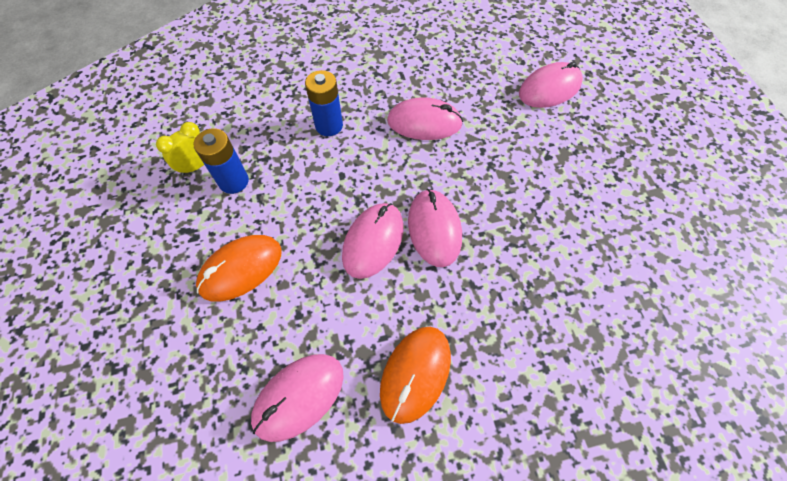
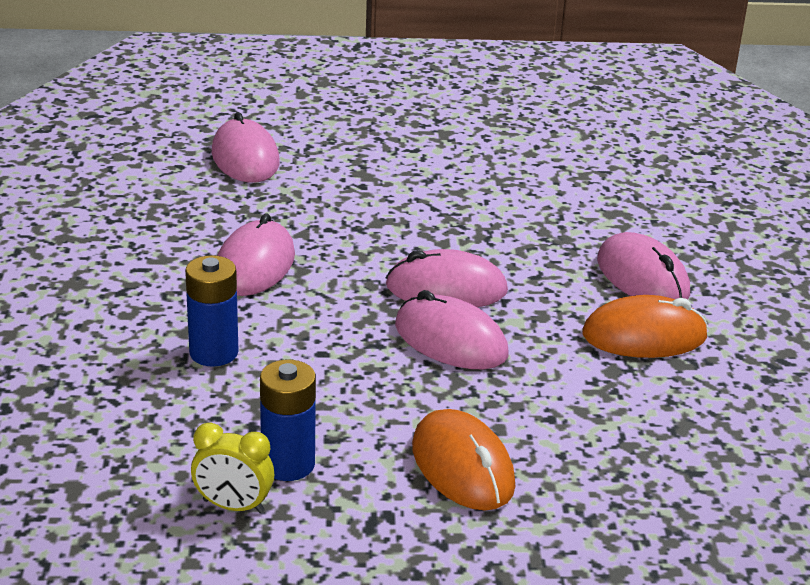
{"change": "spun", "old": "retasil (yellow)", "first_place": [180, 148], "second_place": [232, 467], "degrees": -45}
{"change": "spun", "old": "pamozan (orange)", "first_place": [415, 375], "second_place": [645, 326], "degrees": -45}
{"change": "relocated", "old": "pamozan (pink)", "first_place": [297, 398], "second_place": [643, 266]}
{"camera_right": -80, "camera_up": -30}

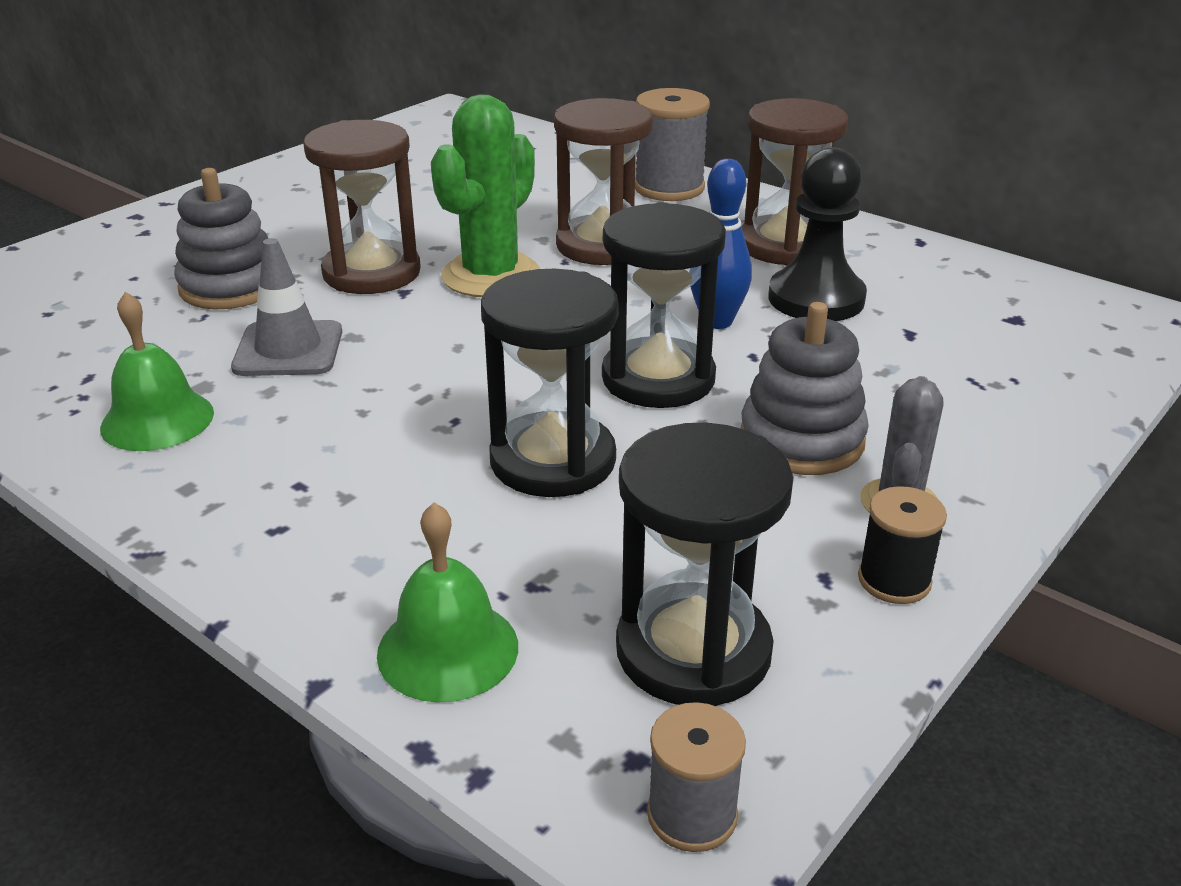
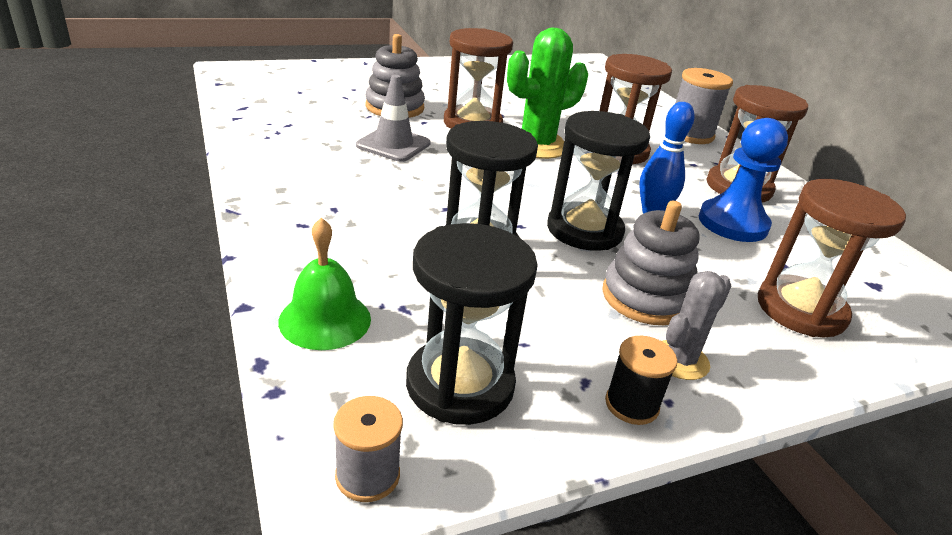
{"change": "colour", "old": "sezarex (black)", "new": "sezarex (blue)", "first_place": [817, 234], "second_place": [743, 180]}
{"change": "missing", "old": "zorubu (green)", "first_place": [157, 371]}
{"change": "appeared", "new": "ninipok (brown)", "second_place": [832, 258]}
{"camera_right": 25, "camera_up": 0}

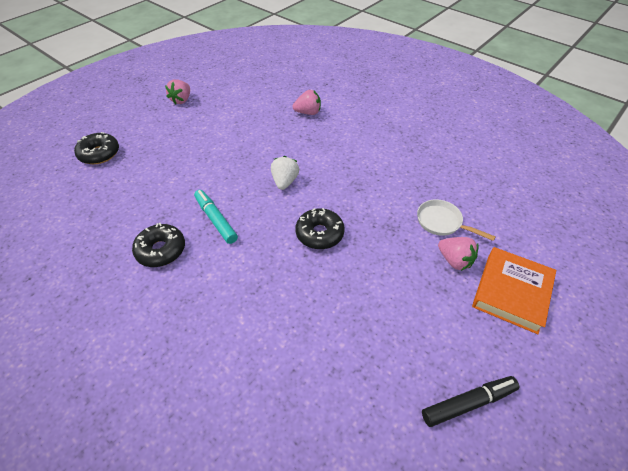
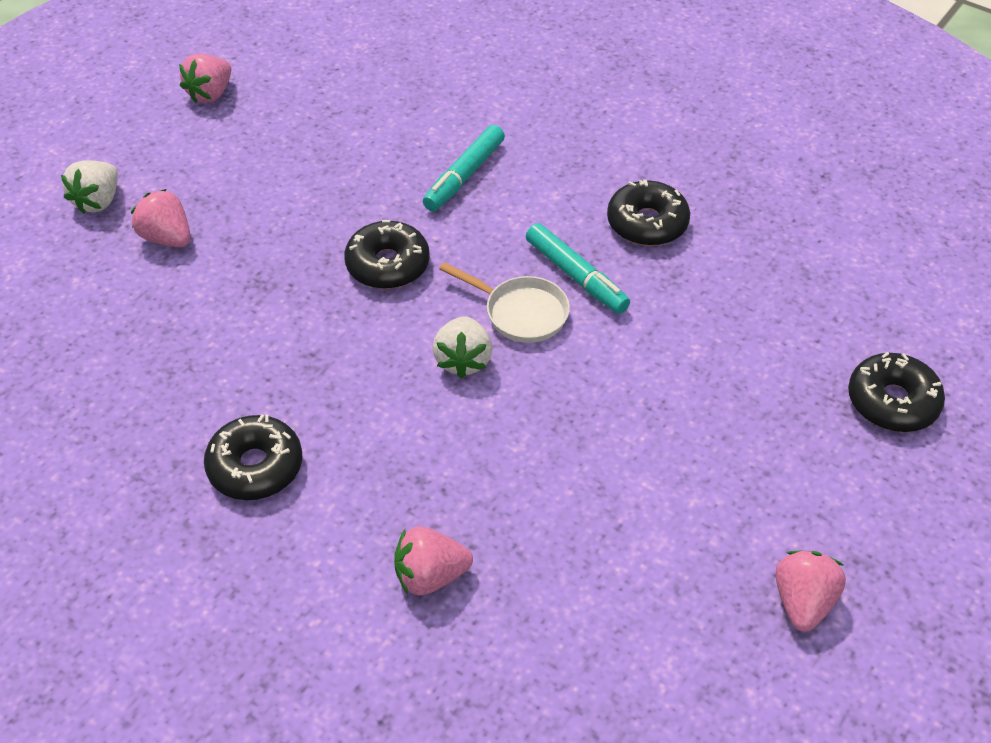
{"change": "relocated", "old": "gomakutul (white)", "first_place": [456, 220], "second_place": [504, 302]}
{"change": "exchanged", "old": "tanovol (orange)", "new": "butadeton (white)", "first_place": [514, 290], "second_place": [89, 187]}
{"change": "exchanged", "old": "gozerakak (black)", "new": "butadeton (pink)", "first_place": [470, 401], "second_place": [205, 78]}
{"change": "appeared", "new": "gozerakak (turquoise)", "second_place": [464, 168]}
{"change": "appeared", "new": "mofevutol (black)", "second_place": [253, 457]}
{"camera_right": 175, "camera_up": 0}

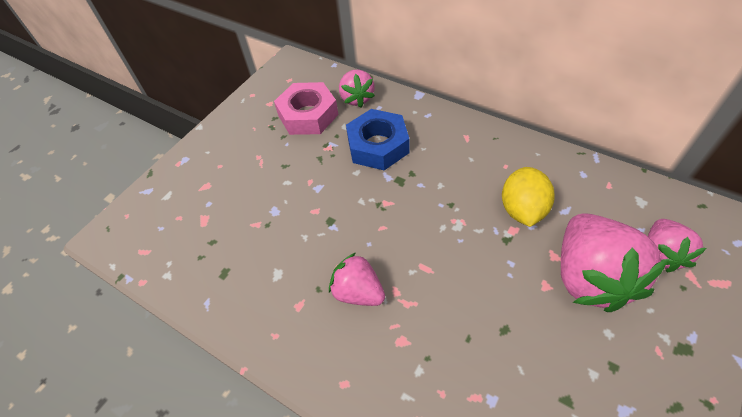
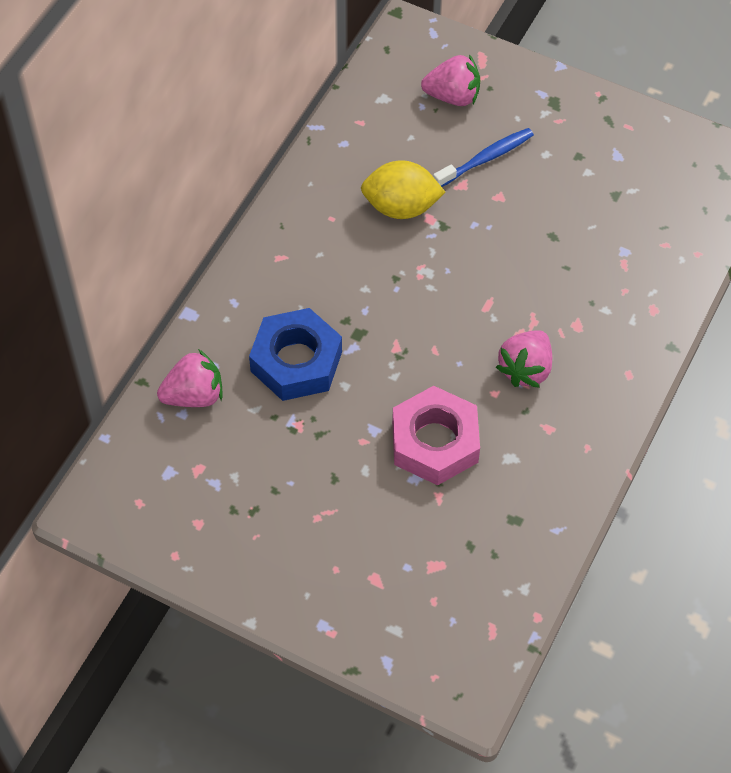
{"change": "relocated", "old": "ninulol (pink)", "first_place": [306, 108], "second_place": [436, 435]}
{"change": "exchanged", "old": "butadeton (pink)", "new": "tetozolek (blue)", "first_place": [614, 262], "second_place": [483, 157]}
{"camera_right": -100, "camera_up": 5}

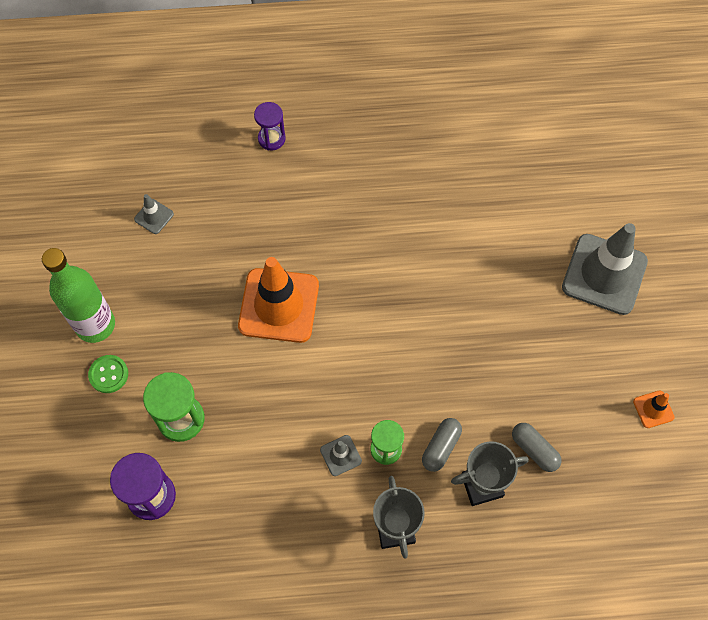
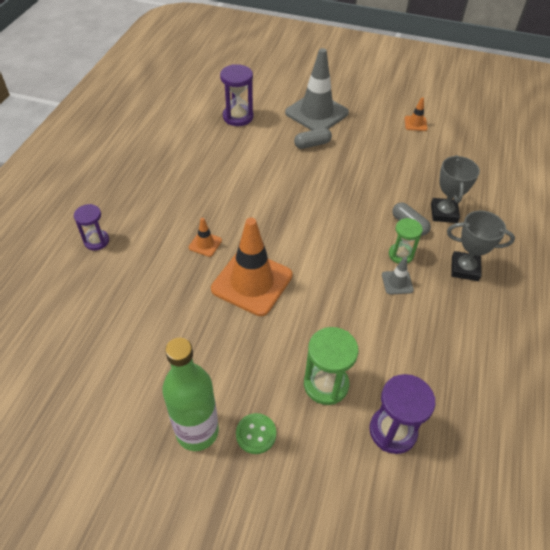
{"change": "missing", "old": "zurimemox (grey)", "first_place": [154, 214]}
{"change": "relocated", "old": "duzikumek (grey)", "first_place": [537, 447], "second_place": [313, 138]}
{"change": "appeared", "new": "ninipok (purple)", "second_place": [236, 95]}
{"change": "appeared", "new": "zurimemox (orange)", "second_place": [205, 237]}
{"camera_right": -70, "camera_up": -15}

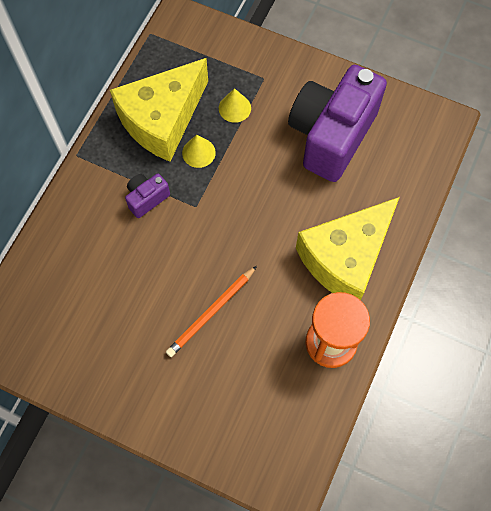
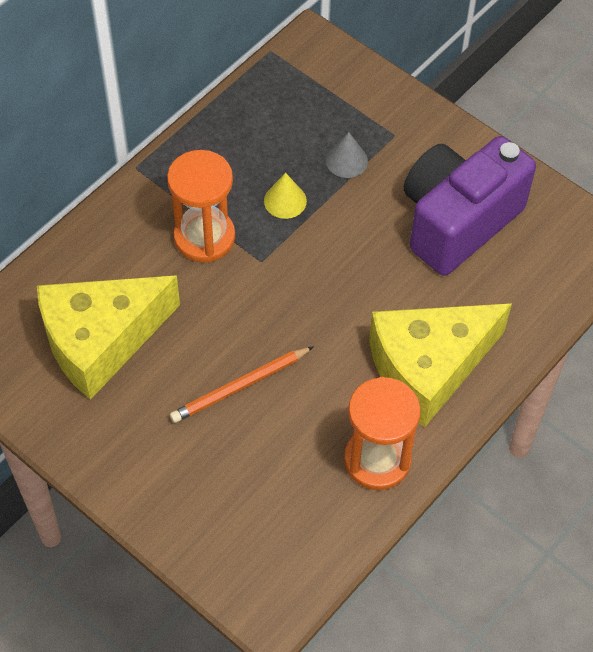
{"change": "relocated", "old": "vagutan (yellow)", "first_place": [159, 110], "second_place": [108, 337]}
{"change": "colour", "old": "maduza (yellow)", "new": "maduza (grey)", "first_place": [235, 105], "second_place": [347, 155]}
{"change": "exchanged", "old": "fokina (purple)", "new": "ninipok (orange)", "first_place": [147, 196], "second_place": [201, 206]}
{"camera_right": 15, "camera_up": -10}

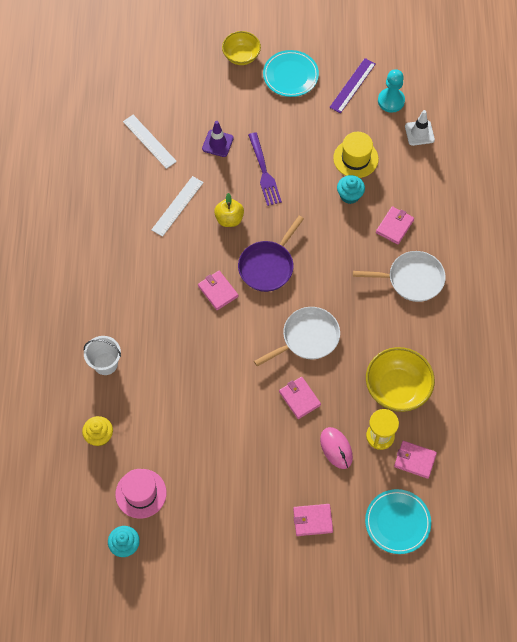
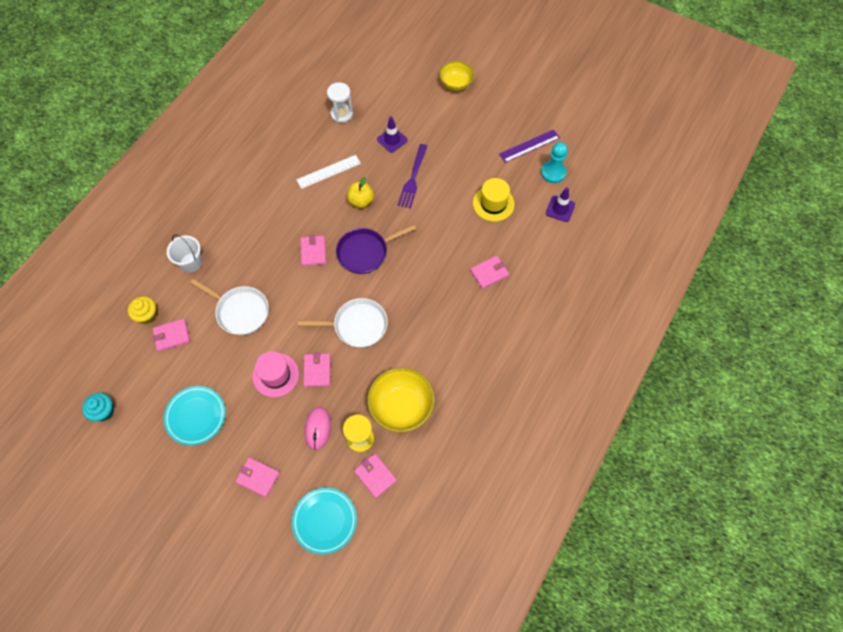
{"change": "relocated", "old": "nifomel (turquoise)", "first_place": [291, 73], "second_place": [195, 415]}
{"change": "colour", "old": "zurimemox (white)", "new": "zurimemox (purple)", "first_place": [420, 128], "second_place": [560, 204]}
{"change": "exchanged", "old": "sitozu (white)", "new": "ninipok (white)", "first_place": [150, 142], "second_place": [340, 102]}
{"change": "missing", "old": "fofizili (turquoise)", "first_place": [351, 189]}
{"change": "relocated", "old": "gomakutul (white)", "first_place": [399, 276], "second_place": [229, 306]}
{"change": "relocated", "old": "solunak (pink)", "first_place": [141, 493], "second_place": [275, 374]}
{"change": "appeared", "new": "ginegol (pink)", "second_place": [171, 335]}
{"camera_right": 30, "camera_up": 0}

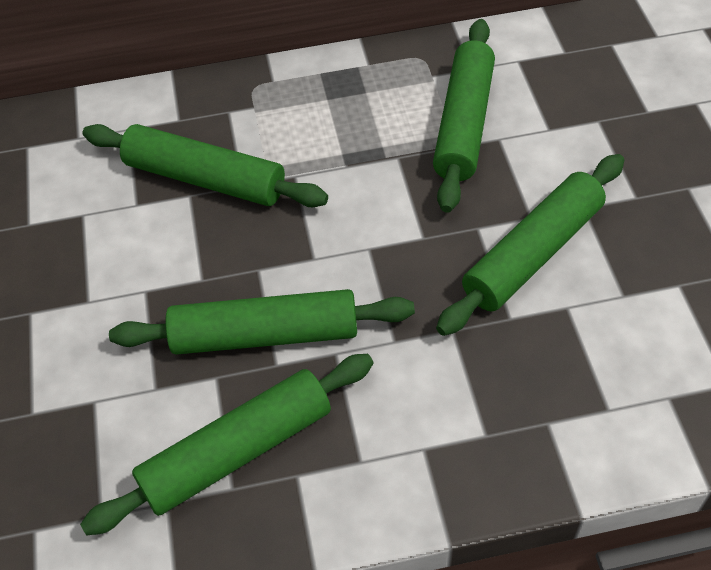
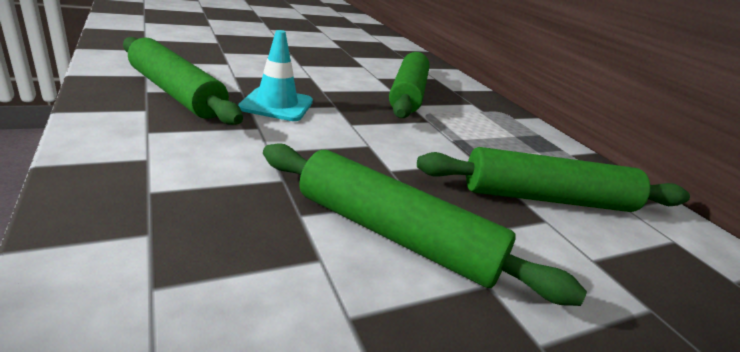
{"change": "exchanged", "old": "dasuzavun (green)", "new": "zurimemox (turquoise)", "first_place": [262, 322], "second_place": [275, 75]}
{"camera_right": 70, "camera_up": -25}

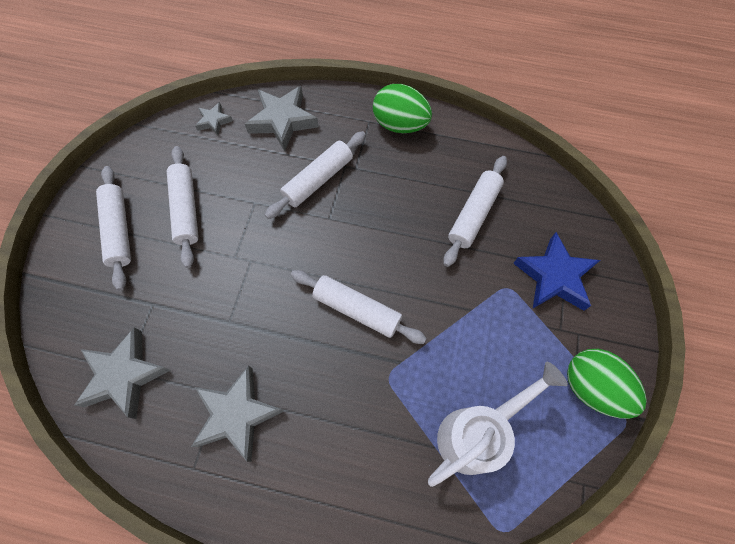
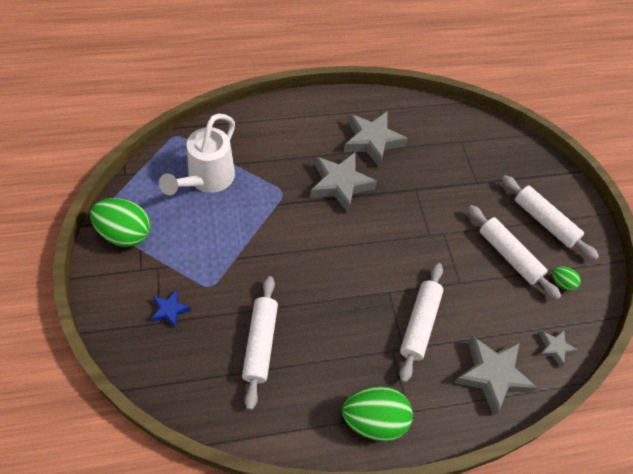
{"change": "size", "old": "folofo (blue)", "first_place": [556, 271], "second_place": [171, 309], "factor": 0.51}
{"change": "missing", "old": "dasuzavun (white)", "first_place": [359, 307]}
{"change": "relocated", "old": "folofo (grey)", "first_place": [122, 373], "second_place": [343, 182]}
{"change": "appeared", "new": "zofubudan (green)", "second_place": [566, 278]}
{"camera_right": 150, "camera_up": -10}

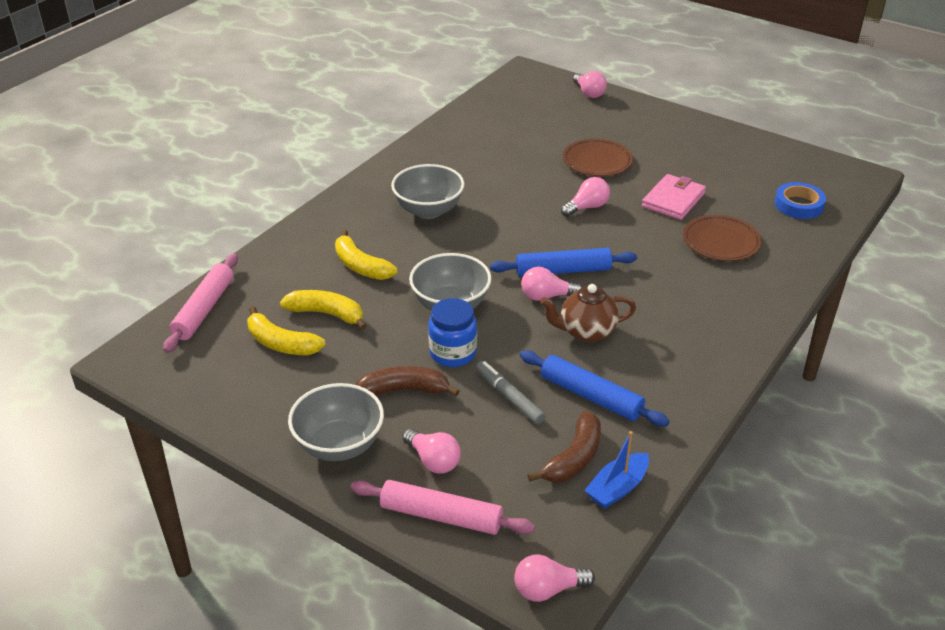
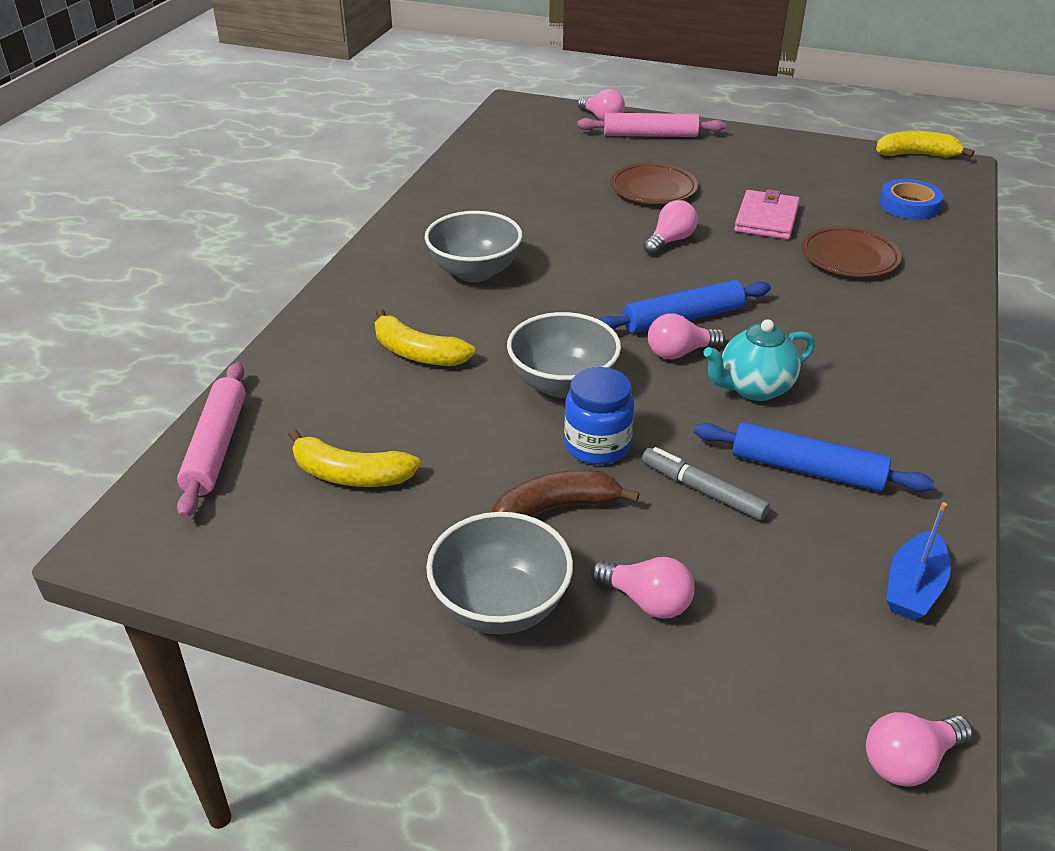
{"change": "colour", "old": "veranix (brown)", "new": "veranix (turquoise)", "first_place": [588, 313], "second_place": [759, 360]}
{"change": "relocated", "old": "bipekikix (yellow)", "first_place": [323, 310], "second_place": [925, 144]}
{"change": "missing", "old": "bipekikix (brown)", "first_place": [564, 446]}
{"change": "relocated", "old": "dasuzavun (pink)", "first_place": [442, 507], "second_place": [651, 125]}
{"camera_right": -15, "camera_up": 0}

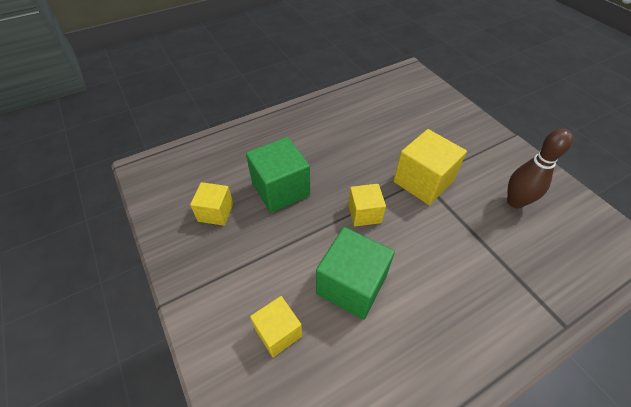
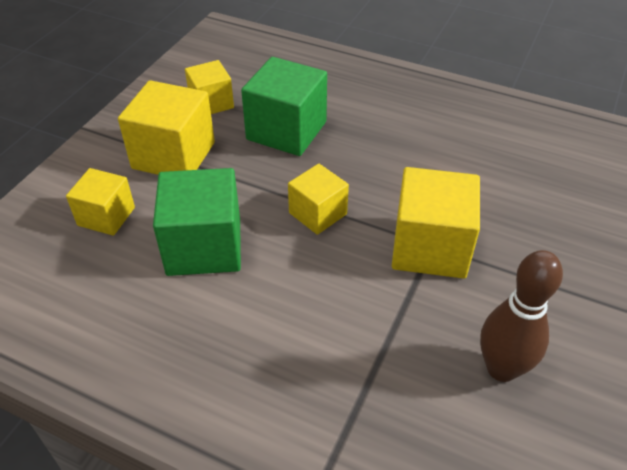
{"change": "appeared", "new": "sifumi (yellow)", "second_place": [166, 127]}
{"camera_right": 55, "camera_up": -5}

